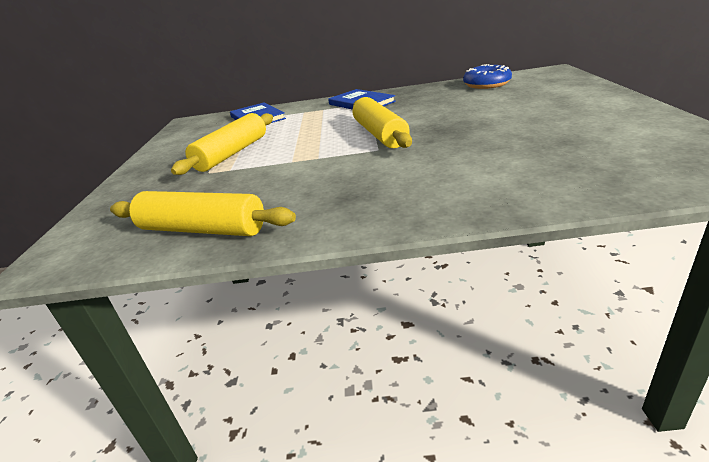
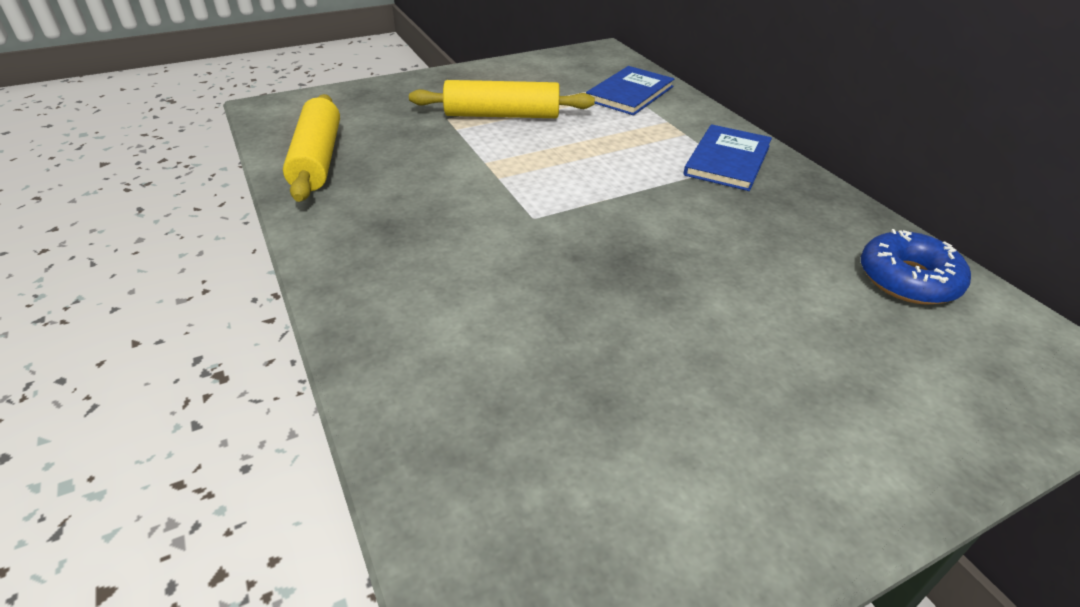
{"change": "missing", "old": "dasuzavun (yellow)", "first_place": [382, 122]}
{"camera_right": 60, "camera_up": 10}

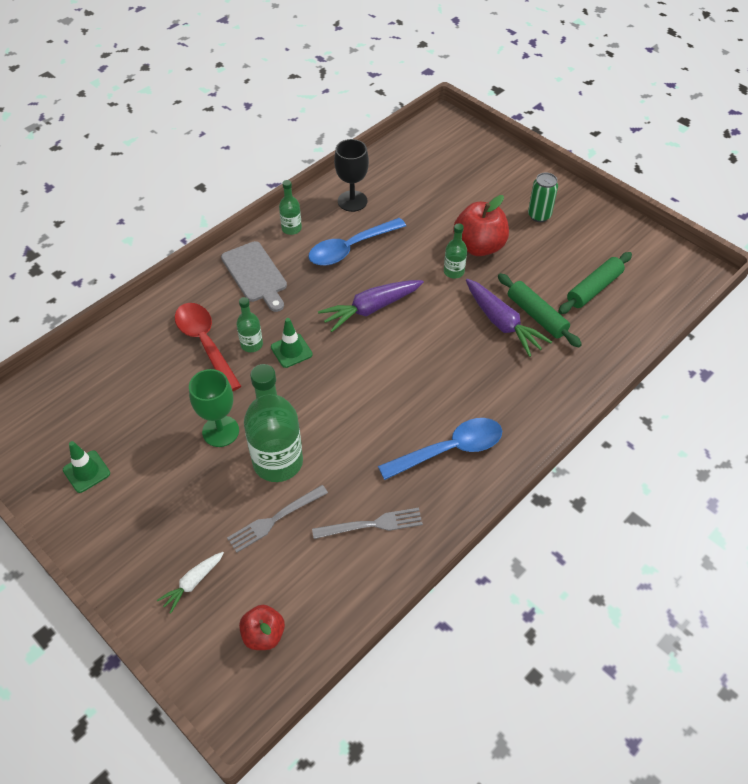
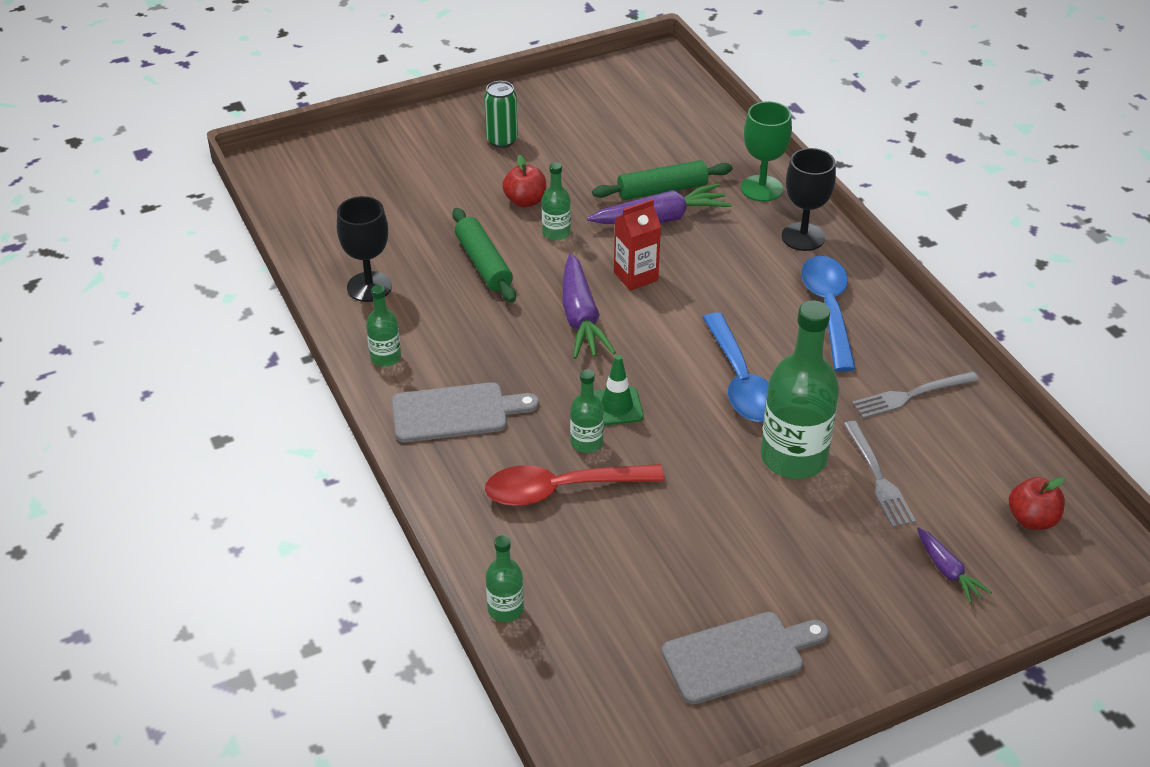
{"change": "size", "old": "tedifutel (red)", "first_place": [481, 225], "second_place": [524, 181], "factor": 0.6}
{"change": "relocated", "old": "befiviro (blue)", "first_place": [357, 242], "second_place": [736, 367]}
{"change": "relocated", "old": "dasuzavun (green)", "first_place": [595, 283], "second_place": [484, 255]}
{"change": "relocated", "old": "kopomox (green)", "first_place": [214, 408], "second_place": [766, 151]}
{"change": "exchanged", "old": "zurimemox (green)", "new": "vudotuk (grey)", "first_place": [86, 467], "second_place": [745, 658]}
{"change": "spun", "old": "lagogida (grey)", "first_place": [367, 523], "second_place": [915, 394], "degrees": -120}
{"change": "colour", "old": "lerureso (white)", "new": "lerureso (purple)", "first_place": [190, 582], "second_place": [954, 565]}
{"change": "appeared", "new": "kopomox (black)", "second_place": [809, 199]}
{"change": "appeared", "new": "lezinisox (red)", "second_place": [637, 245]}
{"change": "appeared", "new": "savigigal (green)", "second_place": [505, 578]}
{"camera_right": -70, "camera_up": -10}

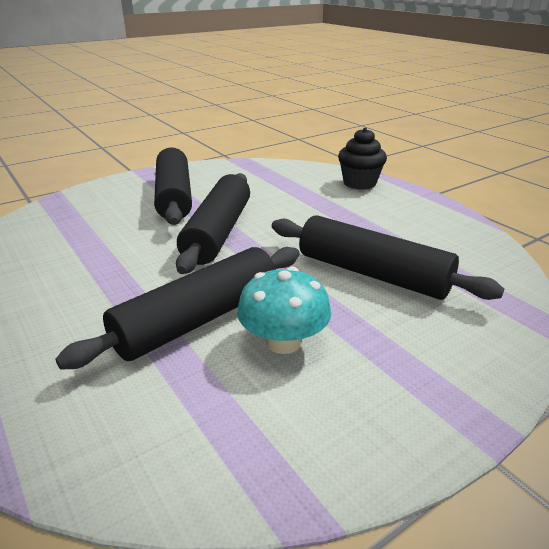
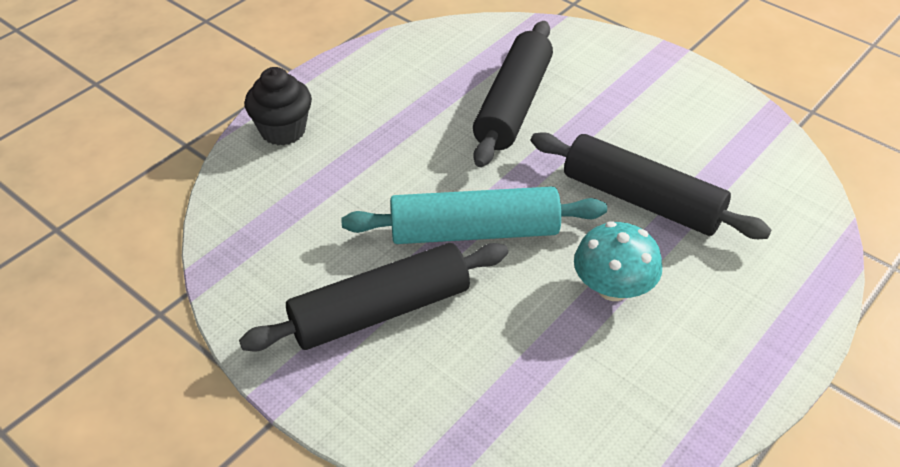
{"change": "colour", "old": "dasuzavun (black)", "new": "dasuzavun (turquoise)", "first_place": [213, 223], "second_place": [474, 215]}
{"change": "relocated", "old": "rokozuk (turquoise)", "first_place": [284, 310], "second_place": [618, 261]}
{"camera_right": -105, "camera_up": 15}

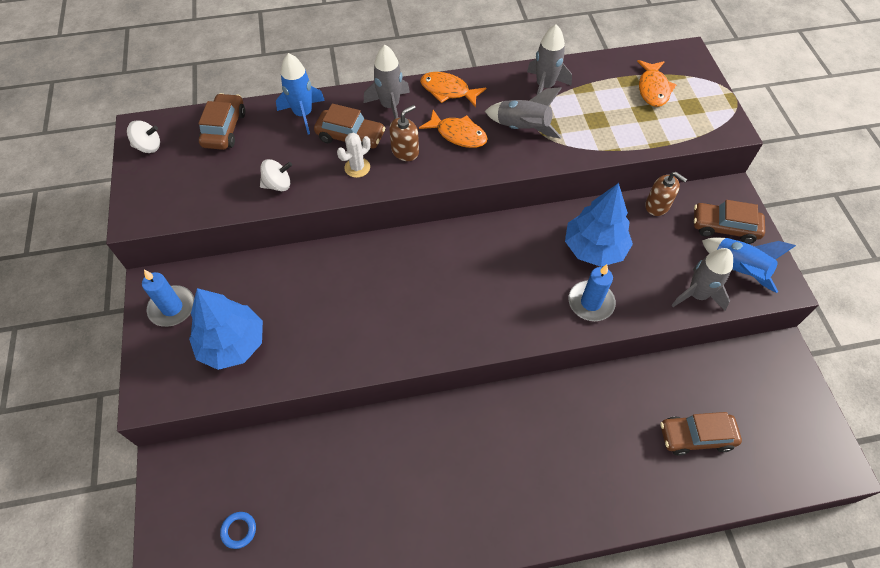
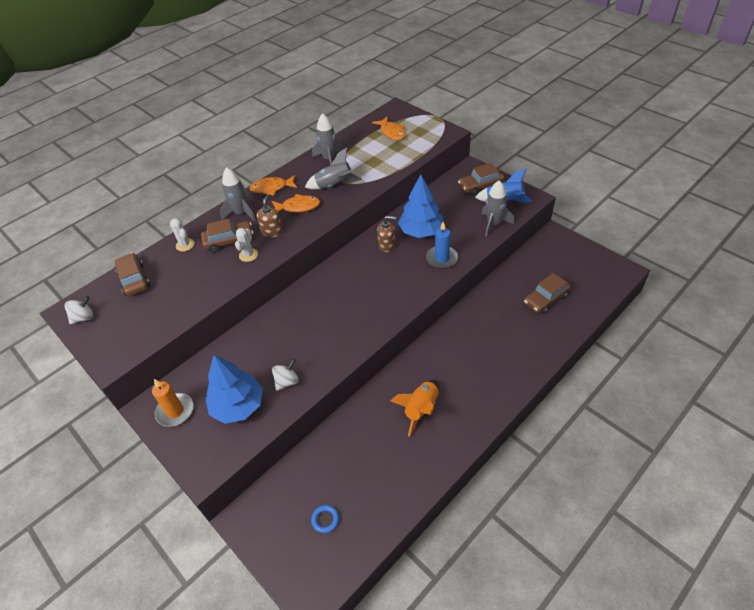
{"change": "exchanged", "old": "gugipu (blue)", "new": "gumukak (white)", "first_place": [300, 94], "second_place": [182, 235]}
{"change": "relocated", "old": "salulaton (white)", "first_place": [276, 175], "second_place": [285, 375]}
{"change": "relocated", "old": "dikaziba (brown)", "first_place": [666, 194], "second_place": [386, 234]}
{"change": "colour", "old": "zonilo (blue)", "new": "zonilo (orange)", "first_place": [168, 298], "second_place": [172, 403]}
{"change": "appeared", "new": "gugipu (orange)", "second_place": [414, 408]}
{"camera_right": -30, "camera_up": -10}

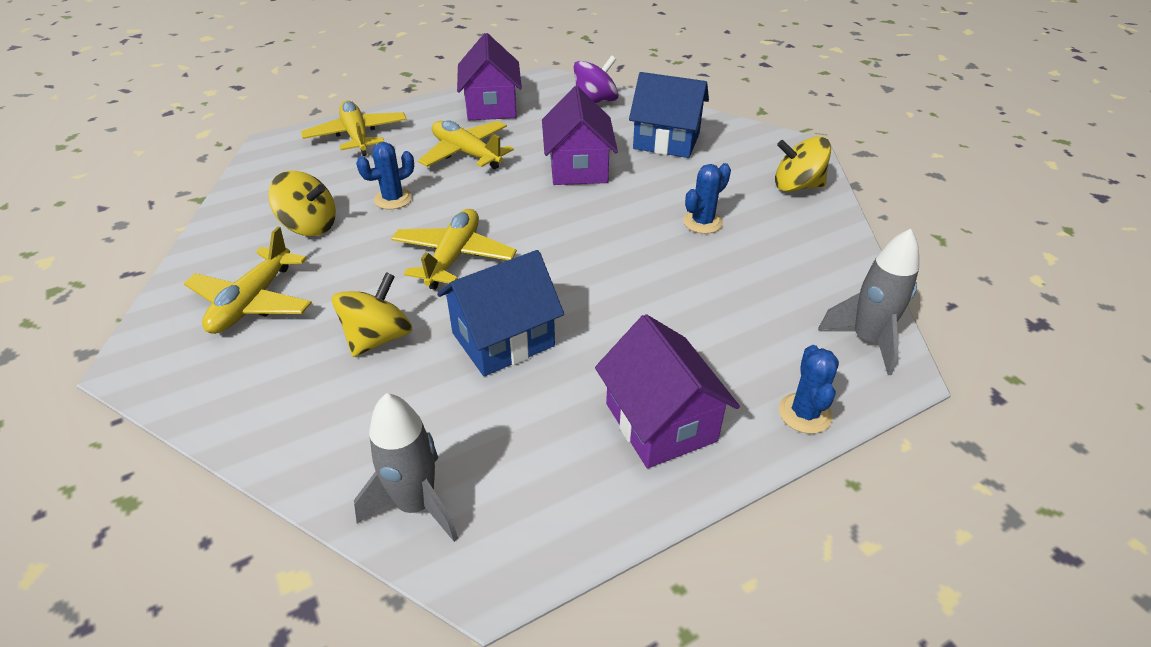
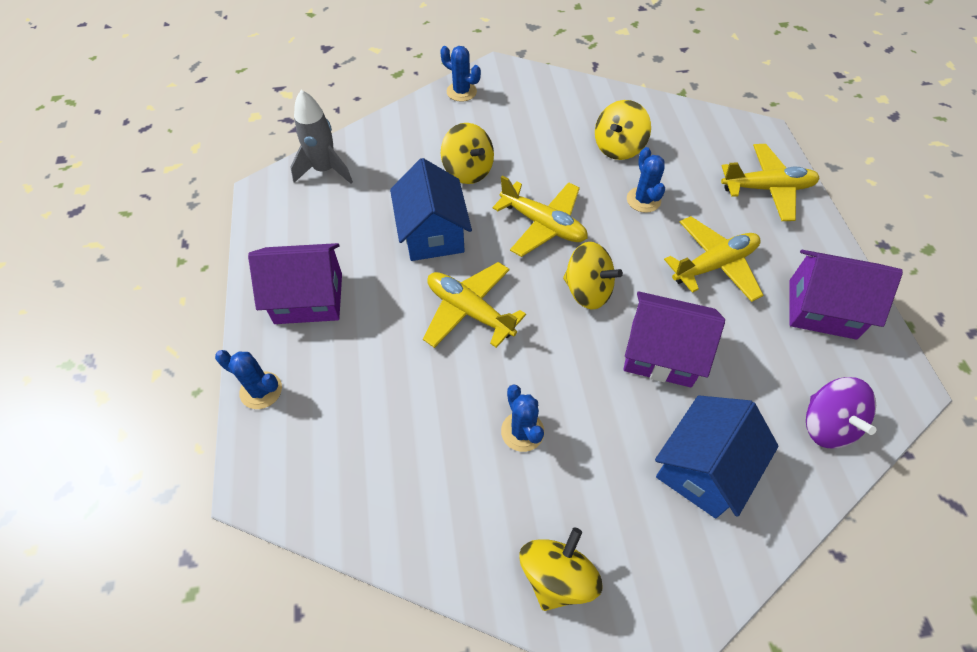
{"change": "relocated", "old": "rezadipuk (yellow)", "first_place": [248, 280], "second_place": [474, 305]}
{"change": "missing", "old": "gugipu (grey)", "first_place": [868, 302]}
{"change": "appeared", "new": "gumukak (blue)", "second_place": [460, 74]}
{"change": "appeared", "new": "salulaton (yellow)", "second_place": [593, 275]}
{"camera_right": 110, "camera_up": 15}

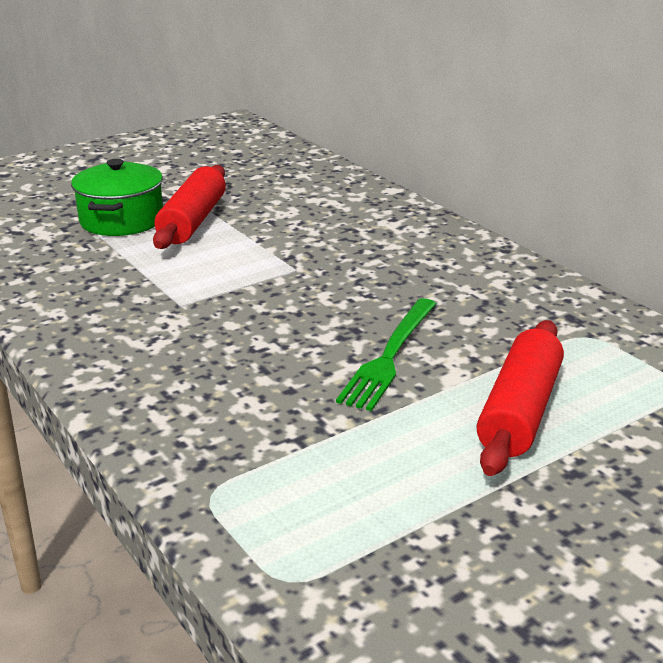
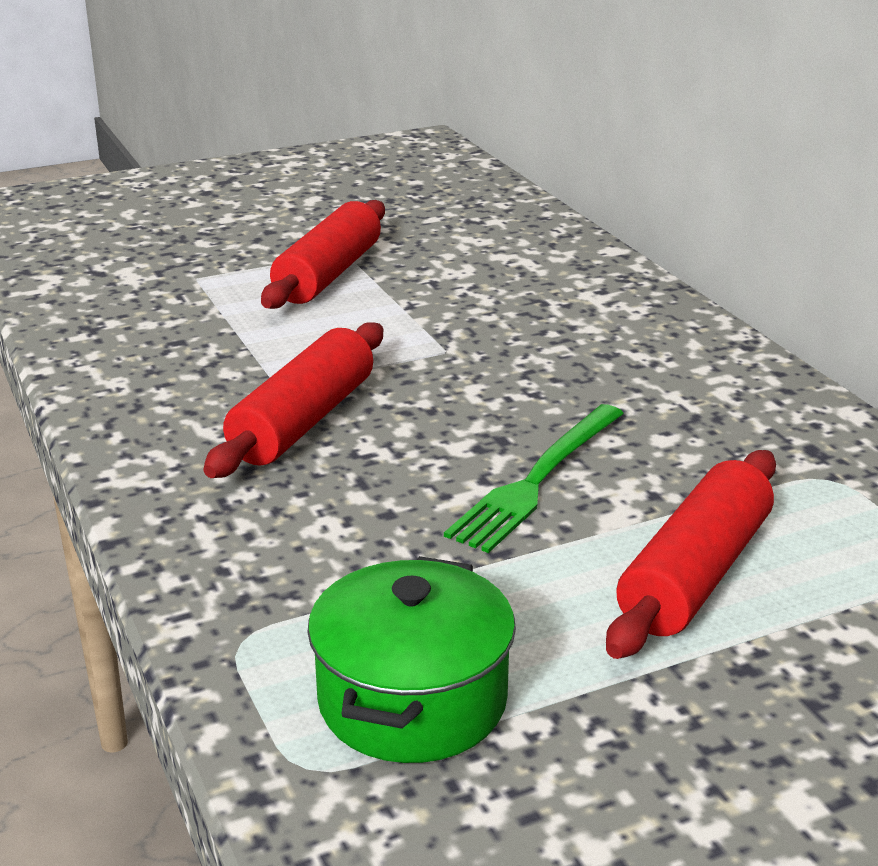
{"change": "relocated", "old": "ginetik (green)", "first_place": [117, 197], "second_place": [411, 659]}
{"change": "appeared", "new": "dasuzavun (red)", "second_place": [293, 400]}
{"camera_right": 10, "camera_up": 0}

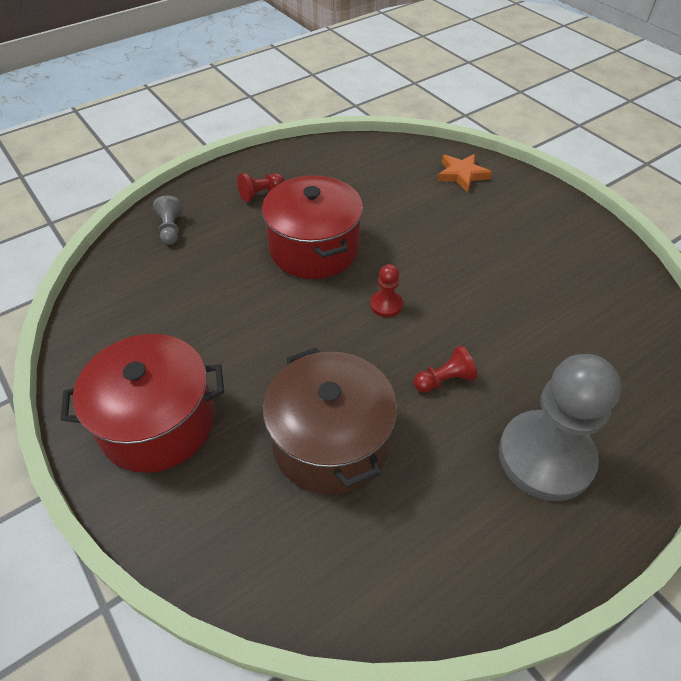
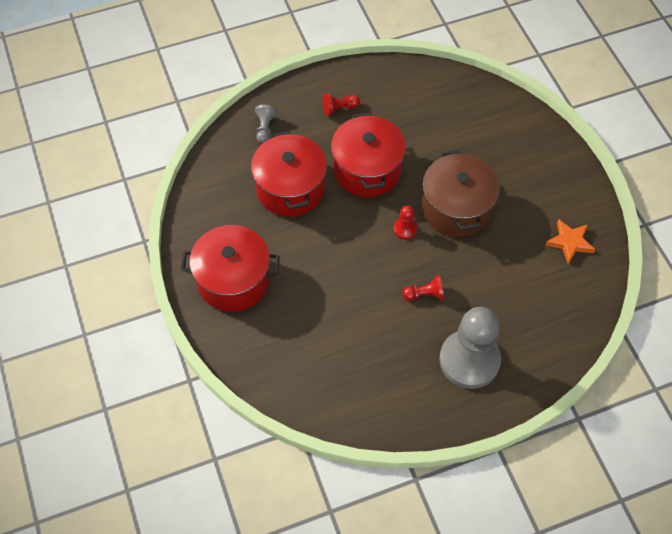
{"change": "relocated", "old": "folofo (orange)", "first_place": [464, 173], "second_place": [570, 241]}
{"change": "relocated", "old": "ginetik (brown)", "first_place": [330, 421], "second_place": [461, 193]}
{"change": "appeared", "new": "ginetik (red)", "second_place": [289, 174]}
{"camera_right": 15, "camera_up": 10}

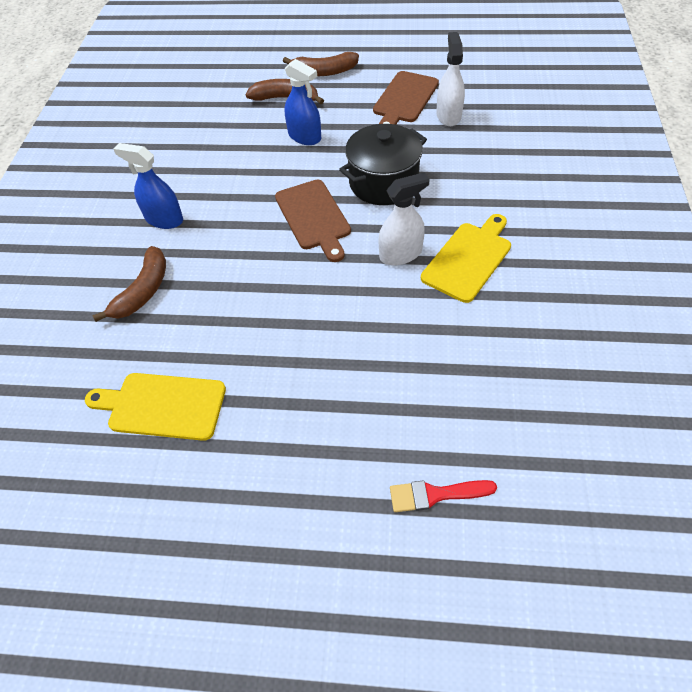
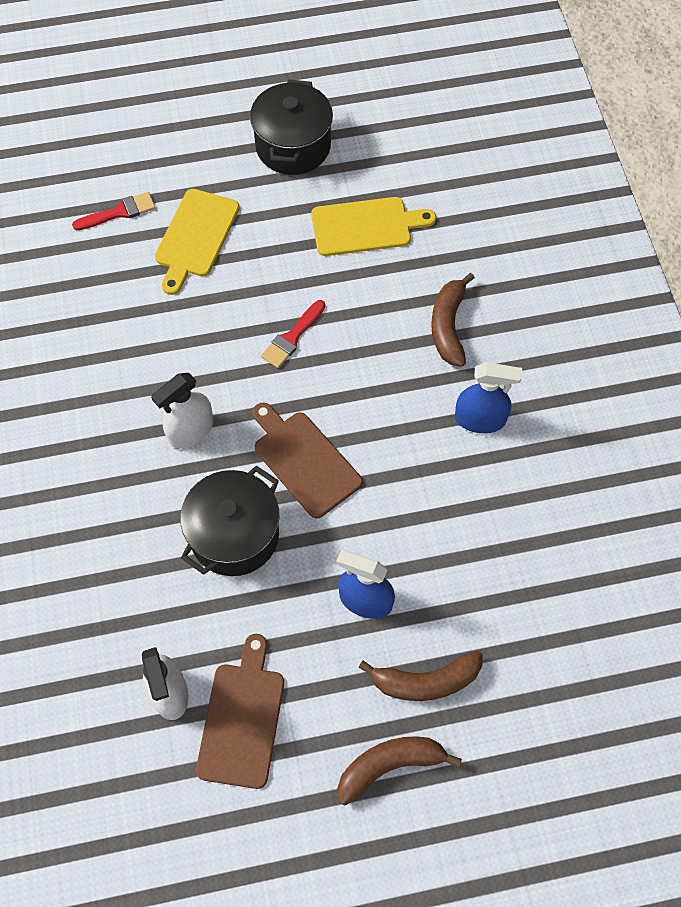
{"change": "relocated", "old": "vudotuk (yellow)", "first_place": [466, 258], "second_place": [197, 242]}
{"change": "appeared", "new": "ginetik (black)", "second_place": [291, 127]}
{"change": "appeared", "new": "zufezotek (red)", "second_place": [293, 334]}
{"camera_right": 160, "camera_up": 10}

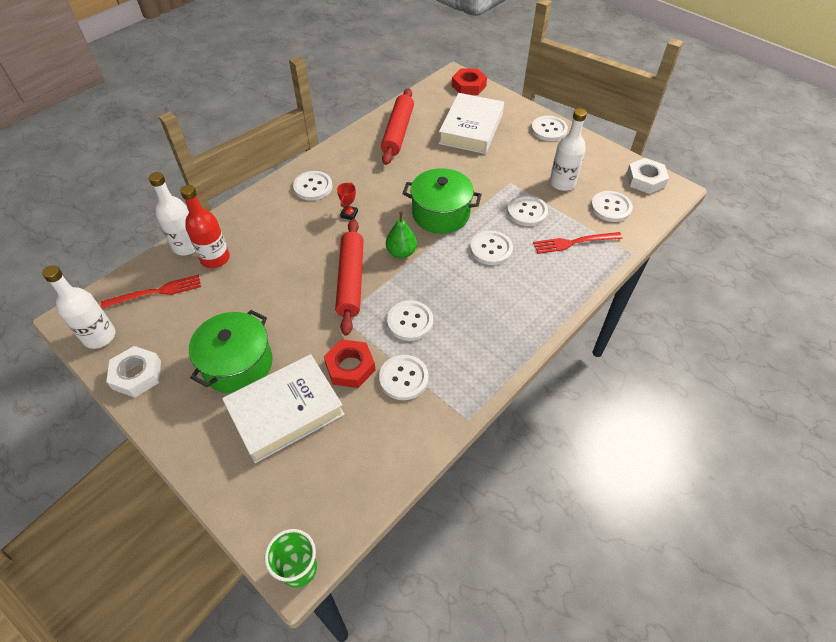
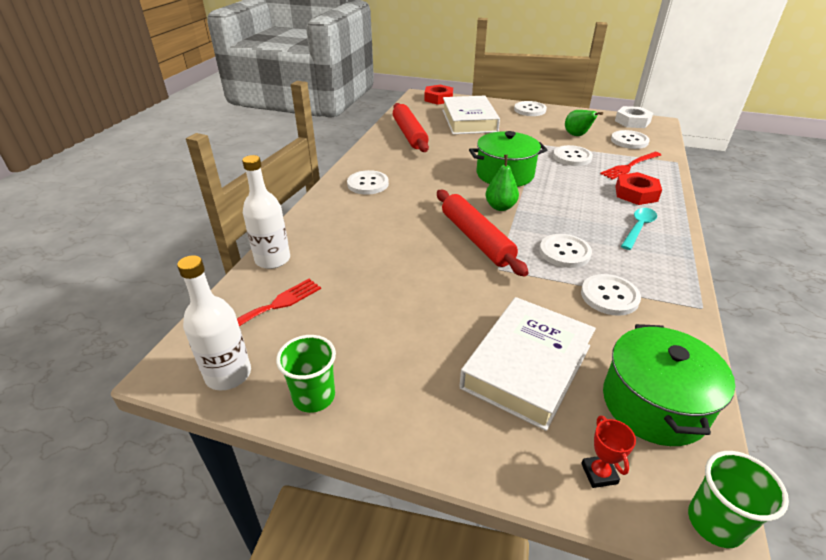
{"change": "exchanged", "old": "savigigal (white)", "new": "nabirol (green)", "first_place": [568, 149], "second_place": [584, 123]}
{"change": "relocated", "old": "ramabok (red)", "first_place": [347, 201], "second_place": [608, 452]}
{"change": "missing", "old": "savigigal (red)", "first_place": [205, 226]}
{"change": "missing", "old": "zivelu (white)", "first_place": [491, 248]}
{"change": "relocated", "old": "ginetik (green)", "first_place": [231, 352], "second_place": [669, 385]}
{"change": "relocated", "old": "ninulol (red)", "first_place": [350, 363], "second_place": [638, 188]}
{"change": "exchanged", "old": "ninulol (white)", "new": "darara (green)", "first_place": [133, 372], "second_place": [306, 374]}
{"change": "appeared", "new": "befiviro (turquoise)", "second_place": [639, 229]}
{"camera_right": -25, "camera_up": -15}

